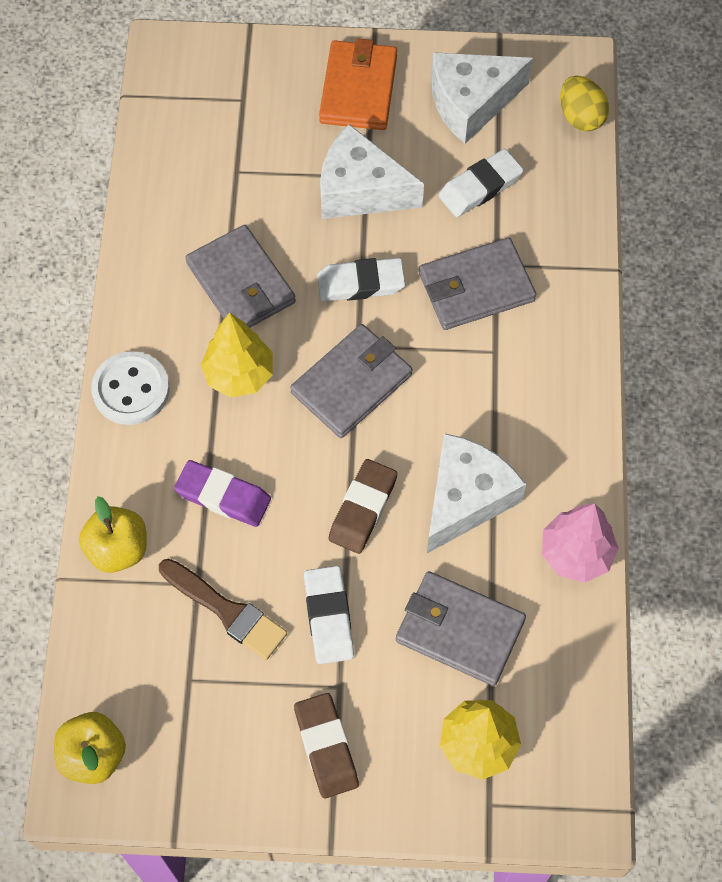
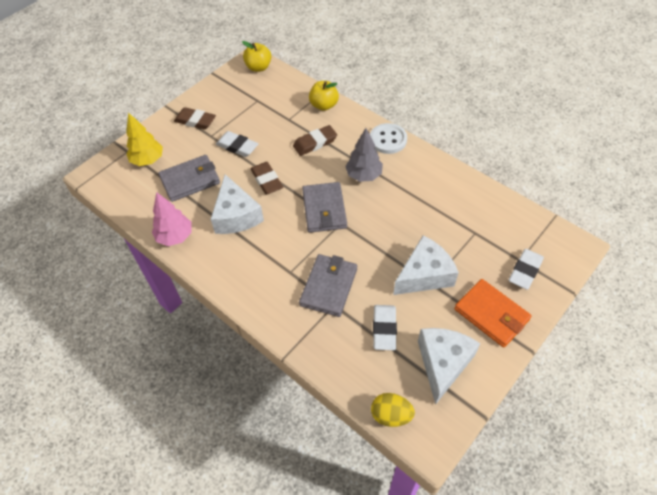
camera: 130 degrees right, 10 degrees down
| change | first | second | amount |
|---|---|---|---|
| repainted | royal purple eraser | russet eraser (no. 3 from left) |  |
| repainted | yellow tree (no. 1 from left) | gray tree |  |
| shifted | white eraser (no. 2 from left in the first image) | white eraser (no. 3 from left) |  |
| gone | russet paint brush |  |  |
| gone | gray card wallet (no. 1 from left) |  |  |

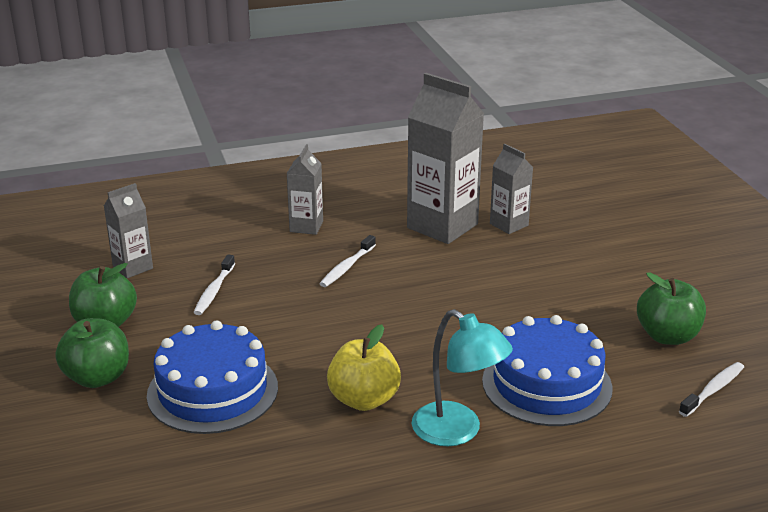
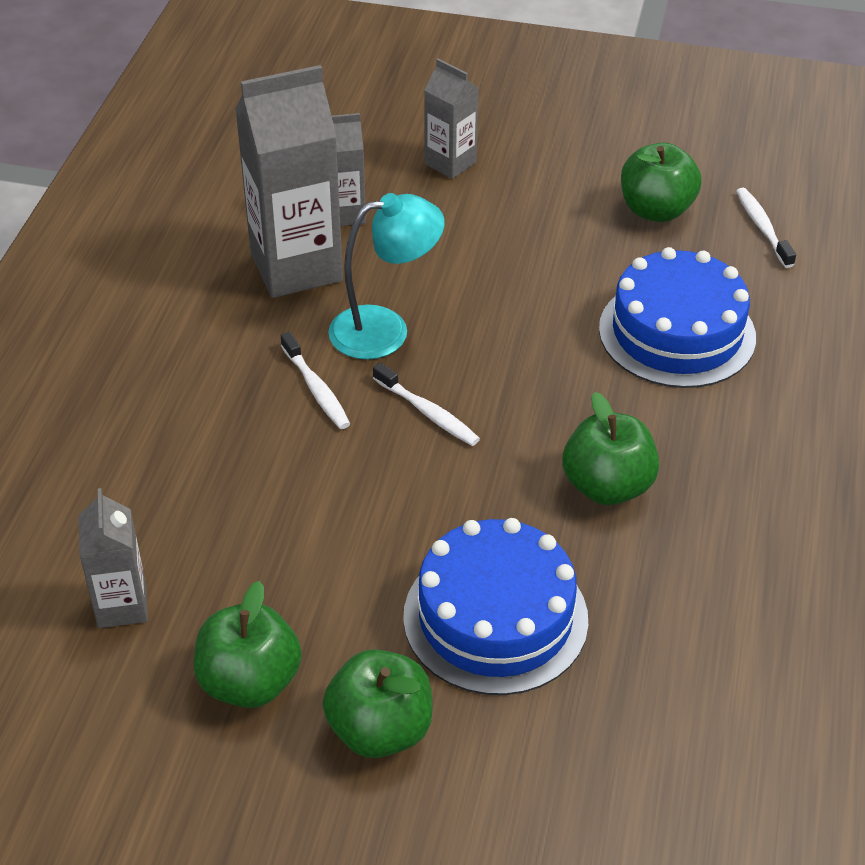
camera: 60 degrees left, 15 degrees up
| change | first | second | amount |
|---|---|---|---|
| shifted | turquoise reading lamp |  |  |
| shifted | white toothbrush (no. 1 from left in the first image) | white toothbrush (no. 2 from left) |  |
| shifted | gray juice carton (no. 2 from left in the first image) | gray juice carton (no. 4 from left) |  |
| repainted | yellow apple | leaf-green apple (no. 3 from left) |  |

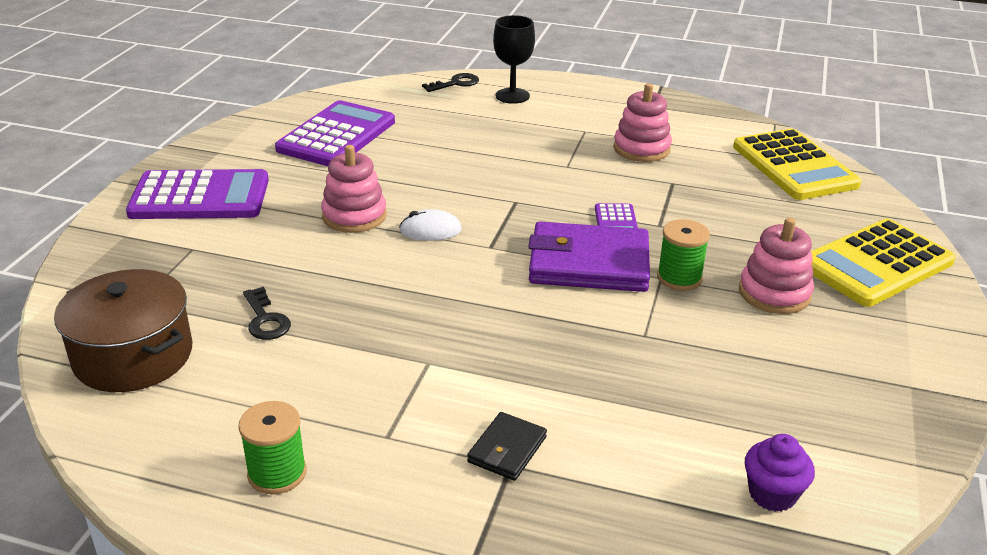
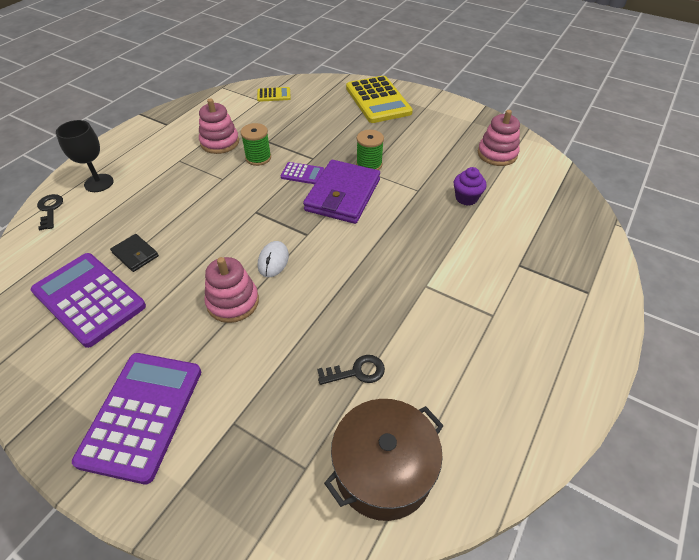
camera: 75 degrees left, 15 degrees up
| change | first | second | amount |
|---|---|---|---|
| shifted | black card wallet |  |  |
| shifted | leaf-green bobbin (no. 1 from left) |  |  |
| scaled | yellow calculator (no. 1 from left) |  | x0.47 |
| shifted | royal purple muffin |  |  |
| shifted | pink stacking toy (no. 3 from left) |  |  |

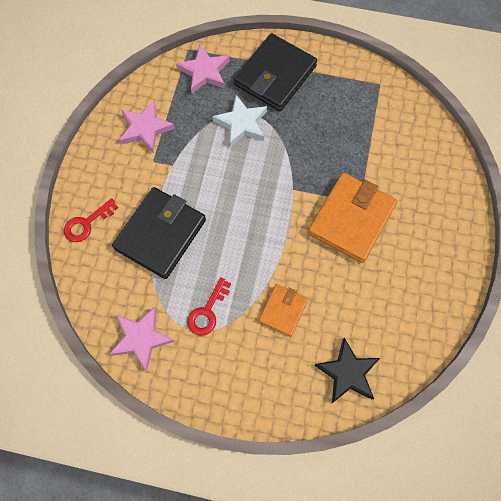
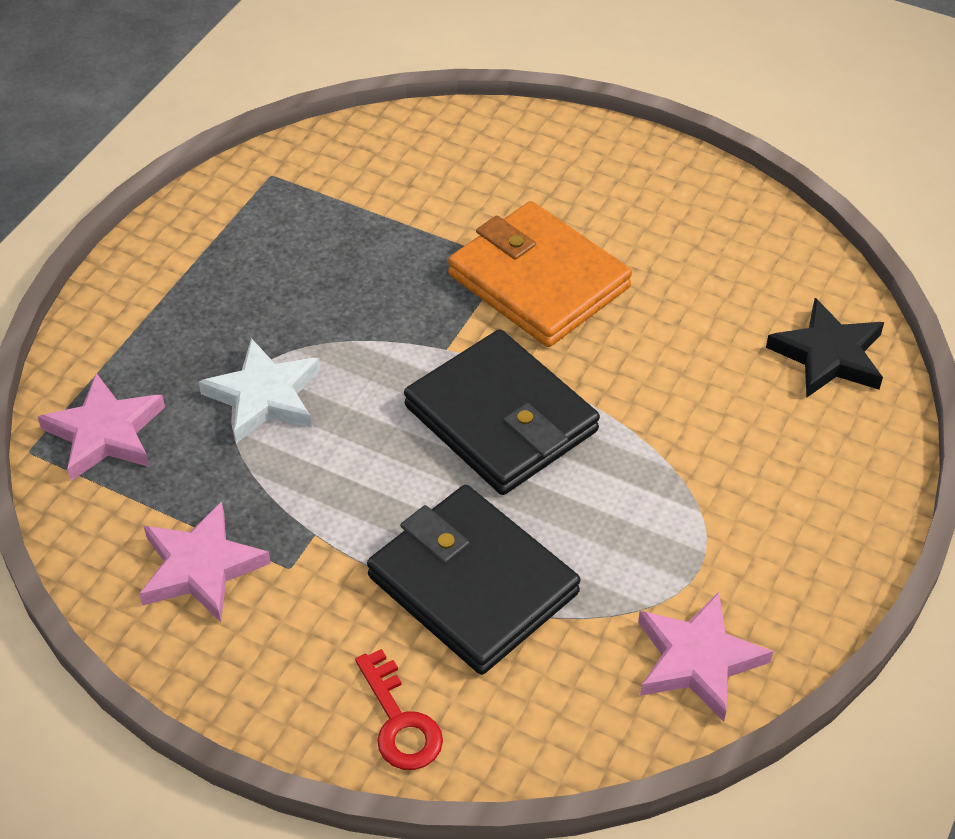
camera: 75 degrees left, 20 degrees down
| change | first | second | amount |
|---|---|---|---|
| shifted | black card wallet (no. 2 from left) |  |  |
| gone | red key (no. 2 from left) |  |  |
| gone | orange card wallet (no. 1 from left) |  |  |

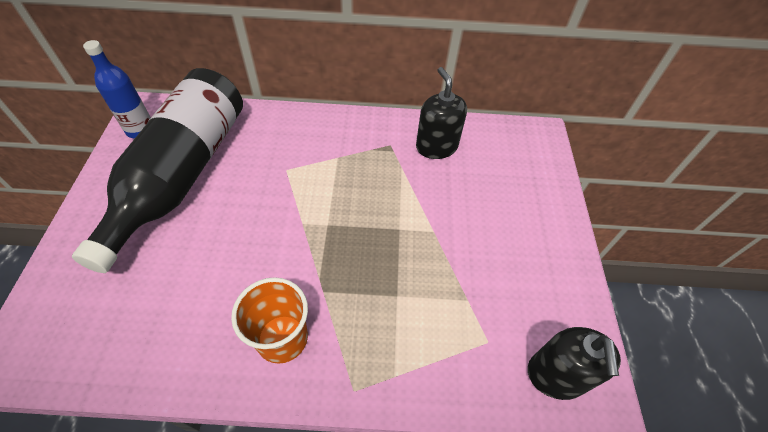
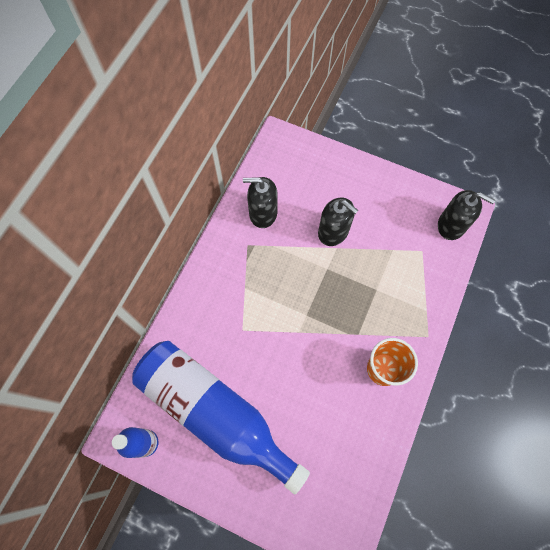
camera: 65 degrees left, 15 degrees up
| change | first | second | amount |
|---|---|---|---|
| repainted | black bottle | cobalt bottle (no. 2 from left) |  |
| new |  | black pump bottle (no. 2 from left) |  |

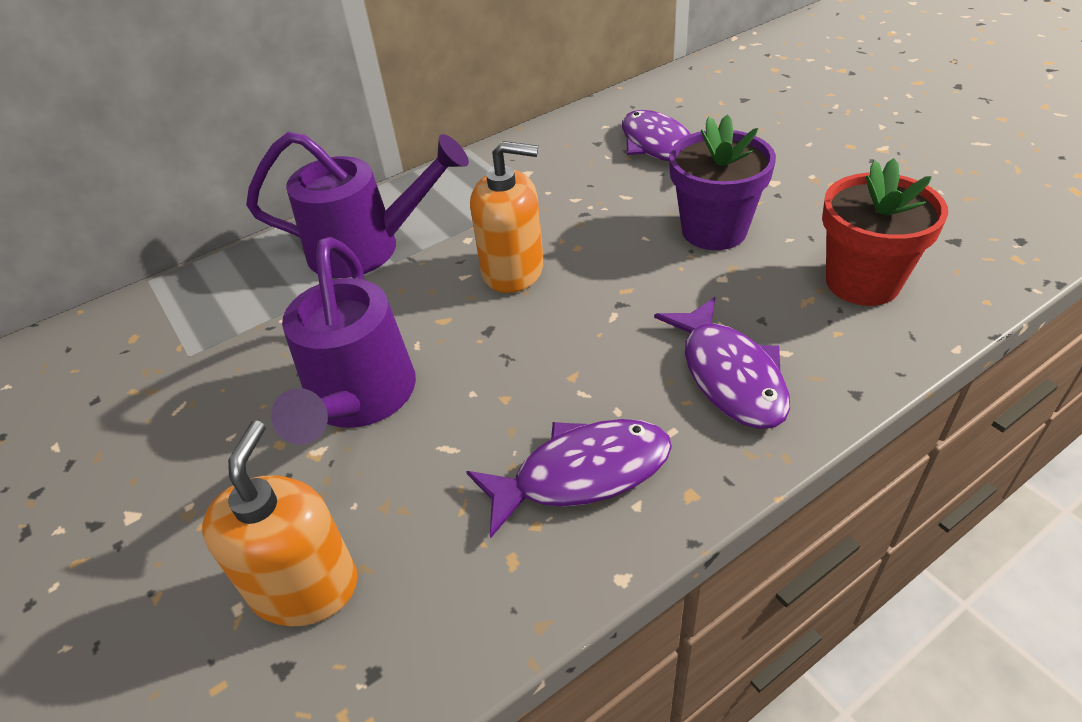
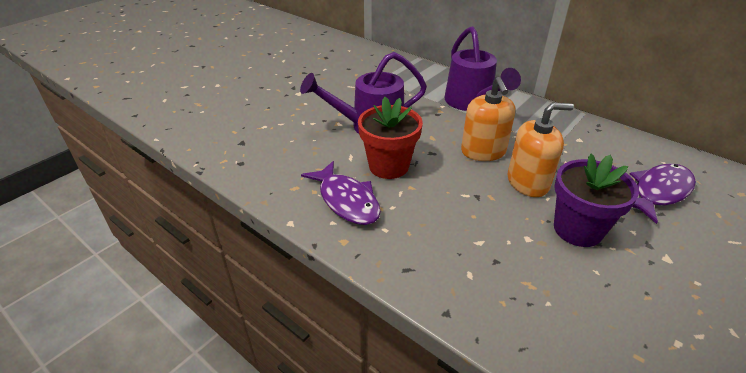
camera: 70 degrees right, 5 degrees down
| change | first | second | amount |
|---|---|---|---|
| shifted | red plant pot |  |  |
| shifted | orange pump bottle (no. 1 from left in the first image) | orange pump bottle (no. 2 from left) |  |
| gone | royal purple fish (no. 3 from left) |  |  |

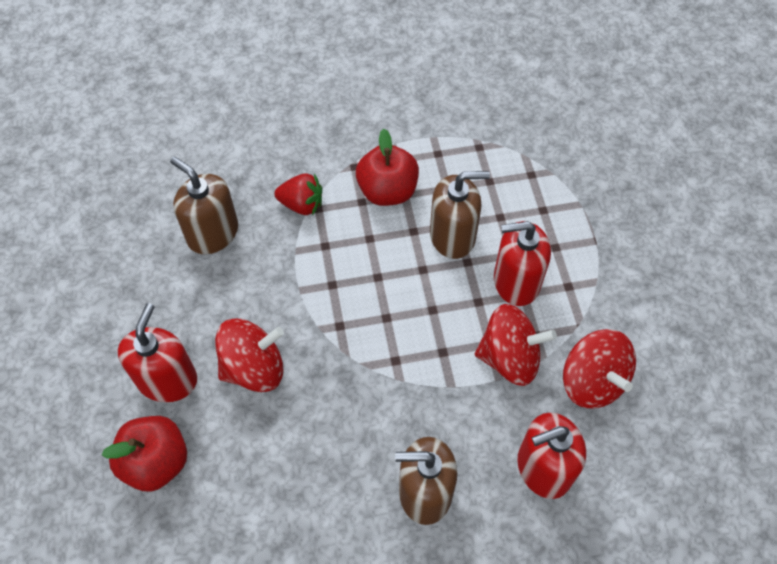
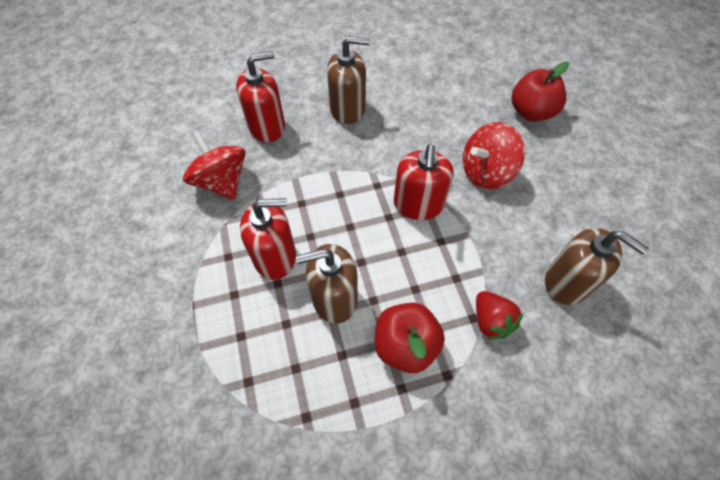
camera: 175 degrees right, 0 degrees up
| change | first | second | amount |
|---|---|---|---|
| shifted | red pump bottle (no. 1 from left in the first image) | red pump bottle (no. 3 from left) |  |
| rotated | red strawberry |  | 120 degrees counterclockwise |
| gone | red whirligig (no. 2 from left) |  |  |

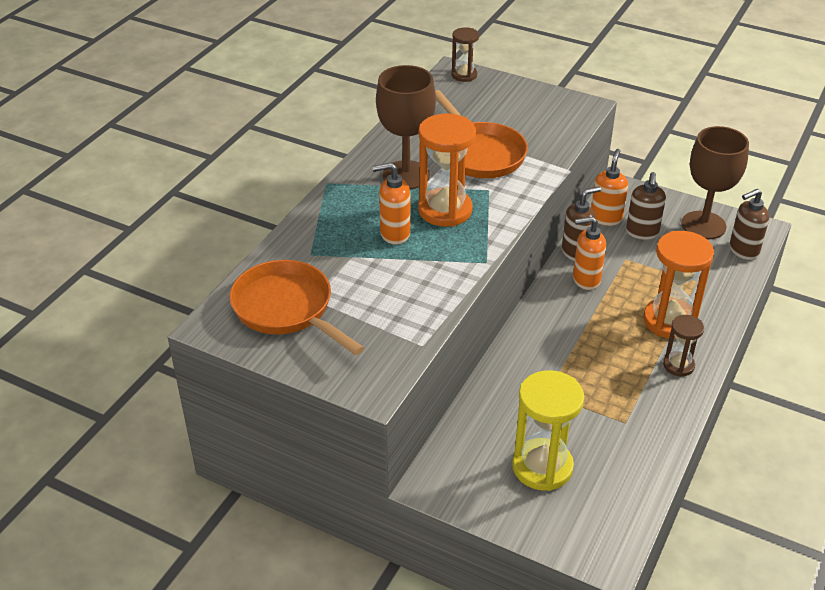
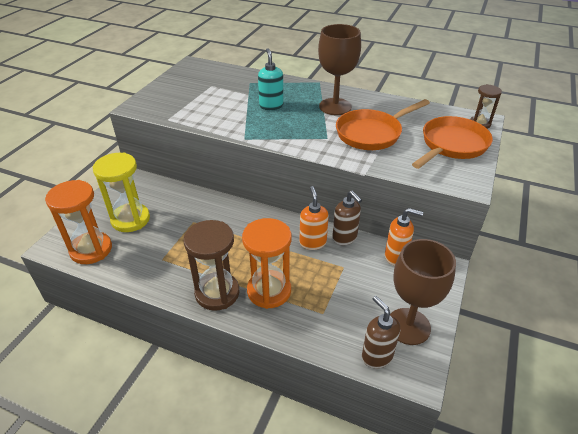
camera: 85 degrees right, 0 degrees up
| change | first | second | amount |
|---|---|---|---|
| shifted | orange hourglass (no. 1 from left) |  |  |
| scaled | russet hourglass (no. 2 from left in the first image) | russet hourglass (no. 1 from left) | x1.78 |
| repainted | orange pump bottle (no. 1 from left) | turquoise pump bottle |  |
| shifted | orange pan (no. 1 from left in the first image) | orange pan (no. 2 from left) |  |
| gone | russet pump bottle (no. 2 from left) |  |  |

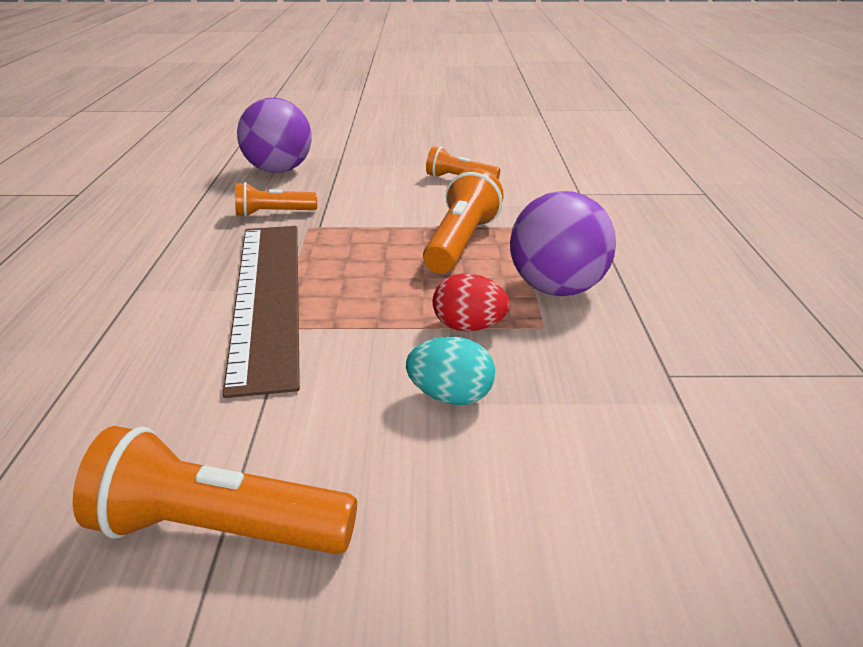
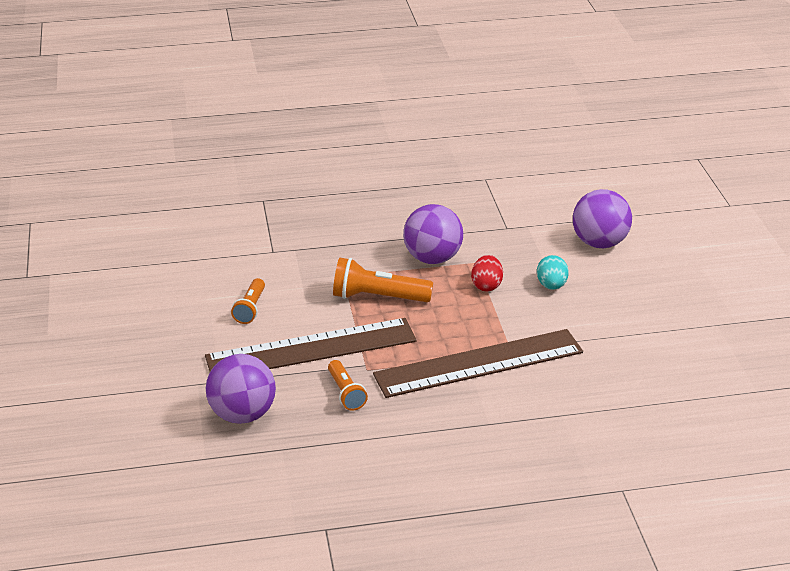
camera: 100 degrees left, 5 degrees up
| change | first | second | amount |
|---|---|---|---|
| new |  | russet measuring stick (no. 1 from left) |  |
| new |  | royal purple sphere (no. 3 from left) |  |
| gone | orange torch (no. 1 from left) |  |  |

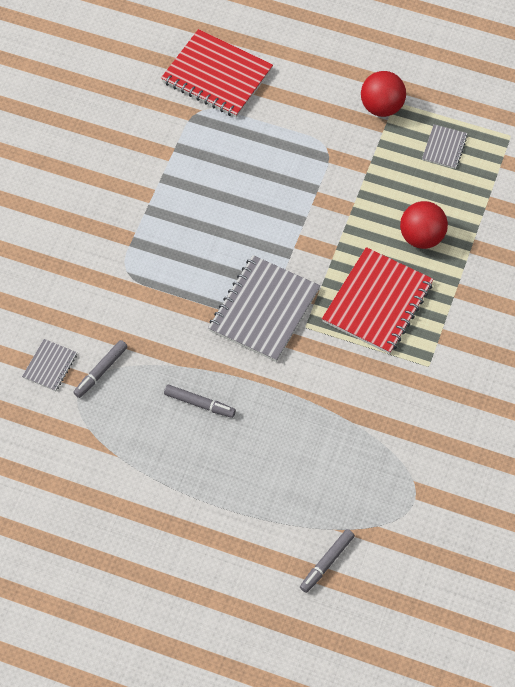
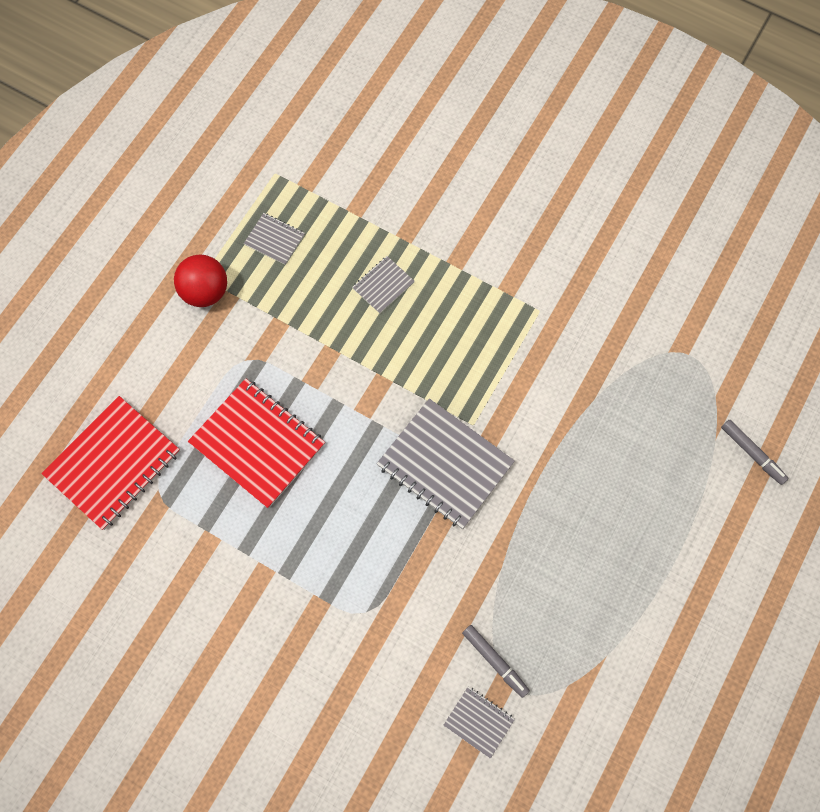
camera: 80 degrees left, 10 degrees up
| change | first | second | amount |
|---|---|---|---|
| shifted | red notebook (no. 2 from left) |  |  |
| swapped | red sphere (no. 2 from left) | gray notebook (no. 2 from left) |  |
| gone | gray felt pen (no. 2 from left) |  |  |

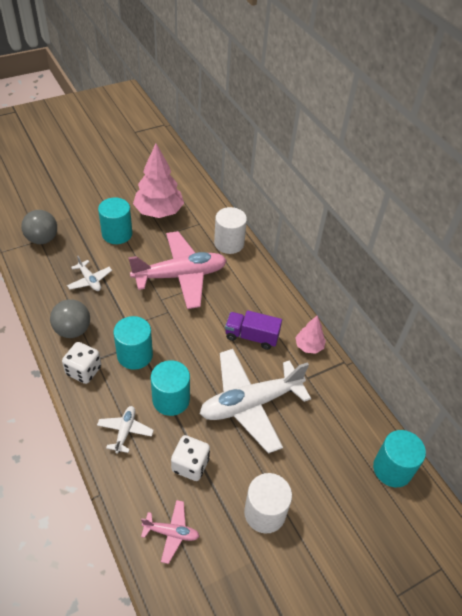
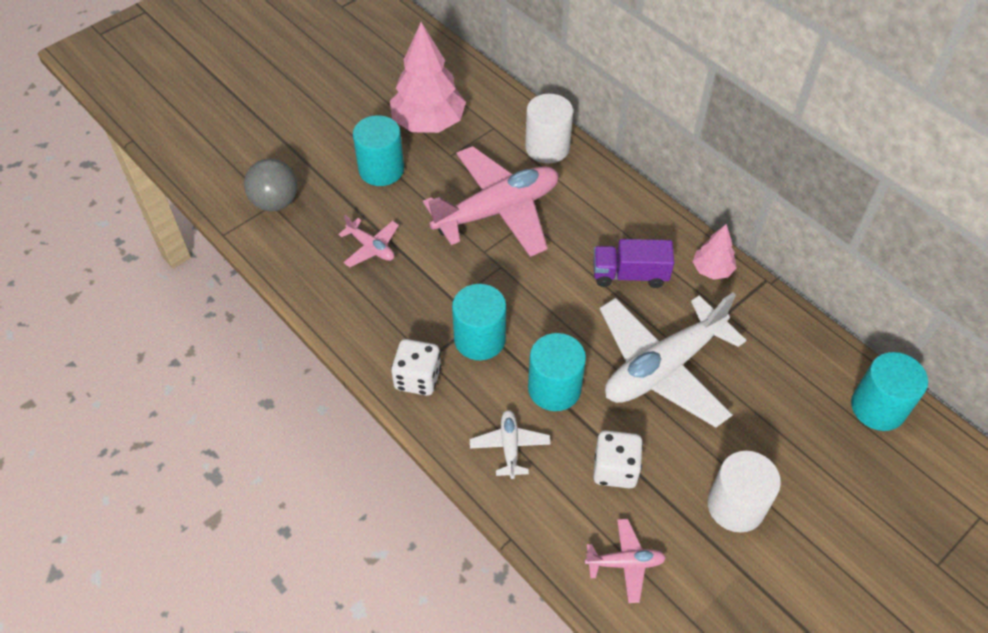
camera: 10 degrees left, 5 degrees up
| change | first | second | amount |
|---|---|---|---|
| repainted | white toy plane (no. 1 from left) | pink toy plane (no. 1 from left) |  |
| gone | gray sphere (no. 2 from left) |  |  |

